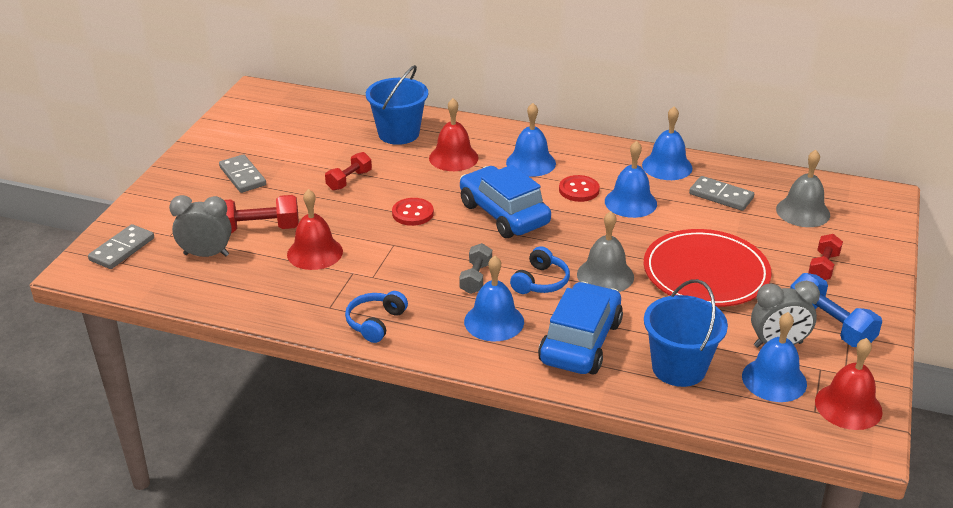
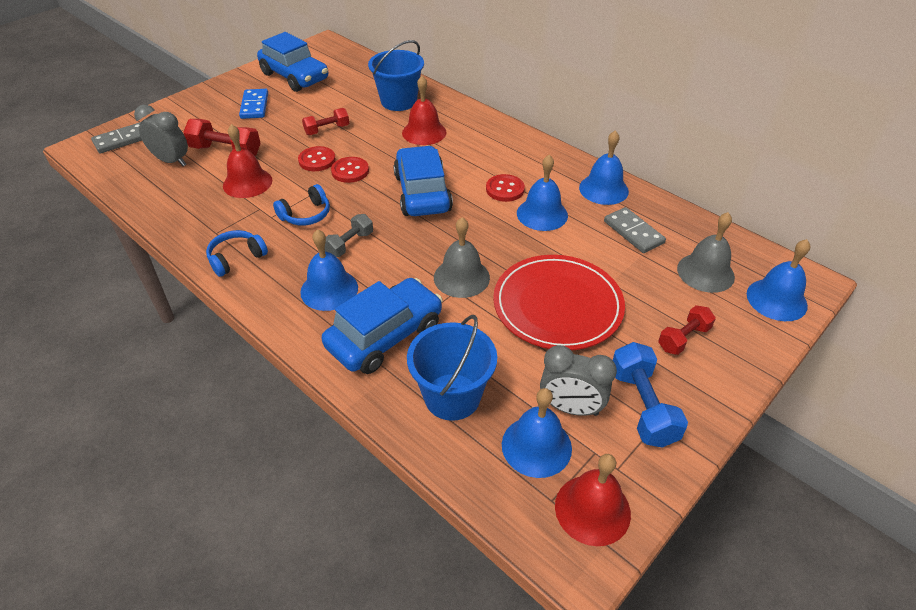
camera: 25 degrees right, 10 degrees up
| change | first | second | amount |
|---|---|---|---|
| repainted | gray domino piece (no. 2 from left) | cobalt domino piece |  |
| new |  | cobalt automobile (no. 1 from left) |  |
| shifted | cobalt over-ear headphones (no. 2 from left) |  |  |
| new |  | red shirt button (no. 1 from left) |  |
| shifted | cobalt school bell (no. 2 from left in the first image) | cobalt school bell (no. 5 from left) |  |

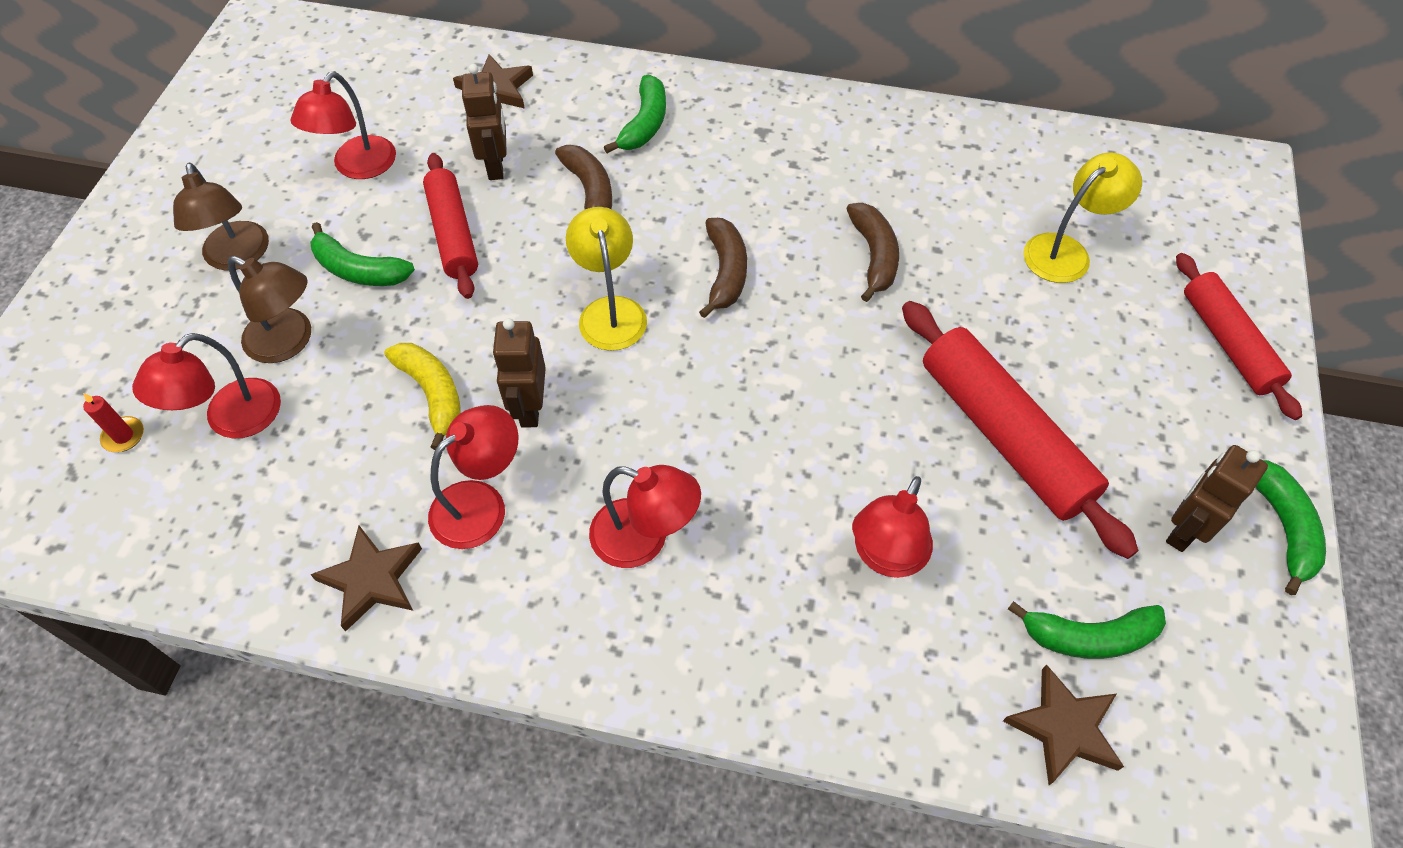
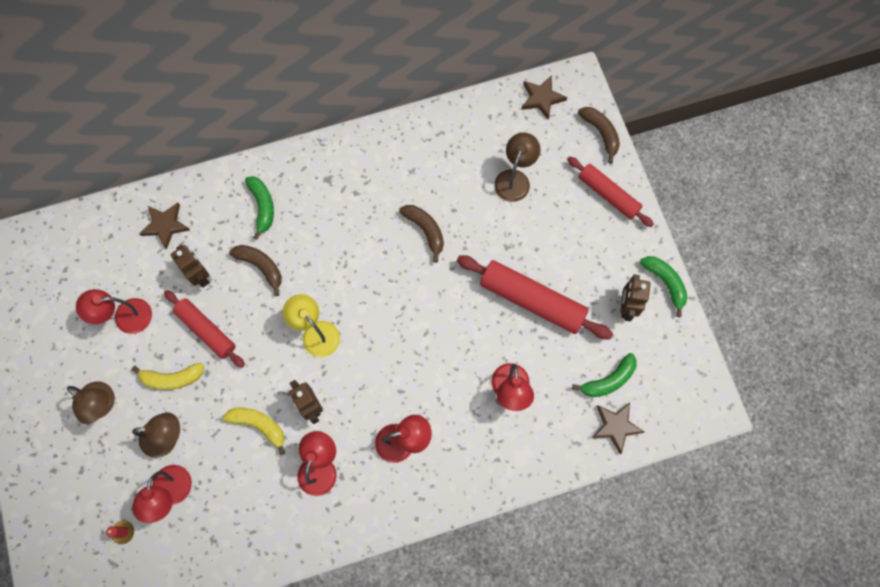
camera: 30 degrees left, 15 degrees up
| change | first | second | amount |
|---|---|---|---|
| rotated | red reading lamp (no. 2 from left in the first image) | red reading lamp (no. 1 from left) | 90 degrees clockwise |
| repainted | leaf-green banana fruit (no. 1 from left) | yellow banana fruit (no. 1 from left) |  |
| repainted | yellow reading lamp (no. 2 from left) | russet reading lamp (no. 3 from left) |  |
| shifted | russet five-pointed star (no. 1 from left in the first image) | russet five-pointed star (no. 2 from left) |  |
| shifted | russet banana fruit (no. 2 from left in the first image) | russet banana fruit (no. 3 from left) |  |

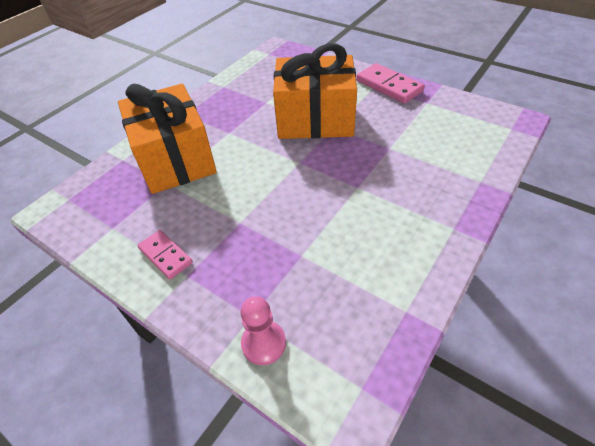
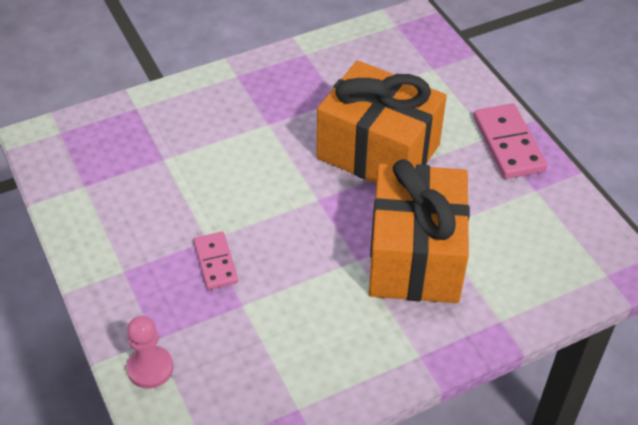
camera: 25 degrees right, 0 degrees up
| change | first | second | amount |
|---|---|---|---|
| shifted | pink domino piece (no. 1 from left) |  |  |
| shifted | orange gift (no. 1 from left in the first image) | orange gift (no. 2 from left) |  |

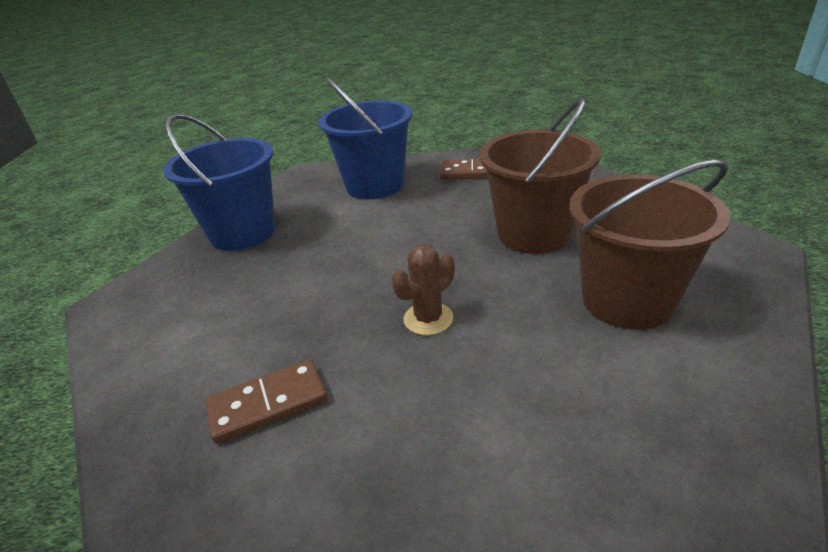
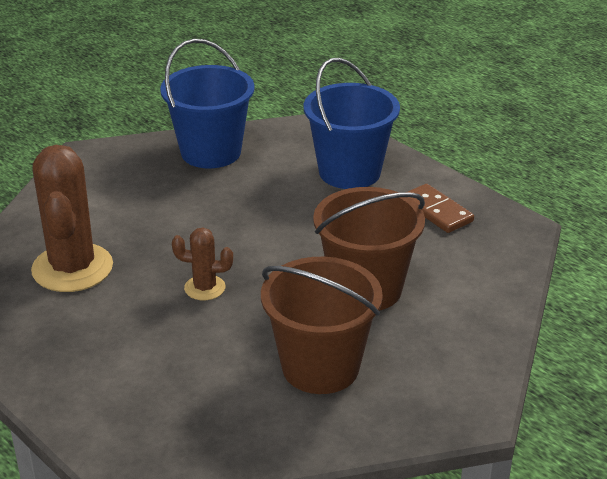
camera: 45 degrees right, 0 degrees up
| change | first | second | amount |
|---|---|---|---|
| swapped | russet domino piece (no. 1 from left) | russet saguaro cactus (no. 1 from left) |  |

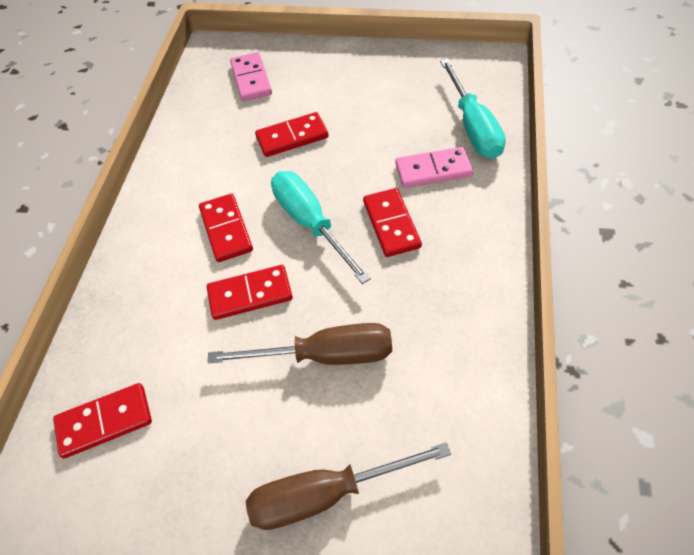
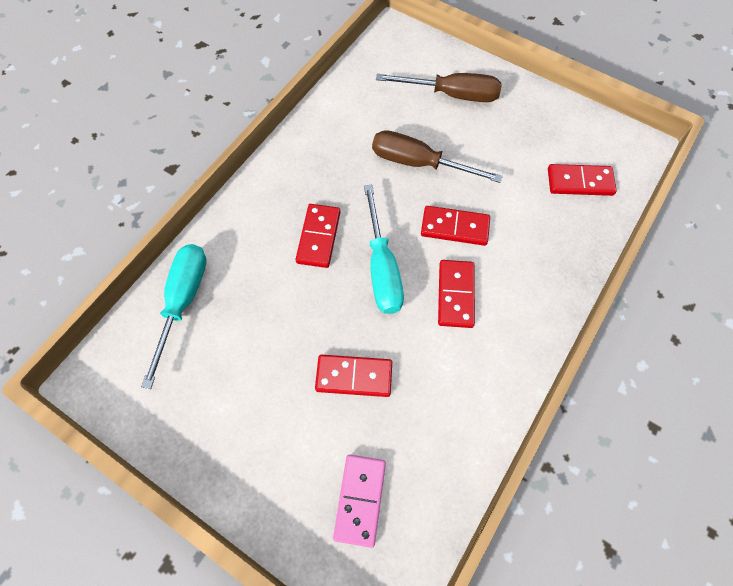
camera: 160 degrees left, 10 degrees up
| change | first | second | amount |
|---|---|---|---|
| gone | pink domino piece (no. 2 from left) |  |  |

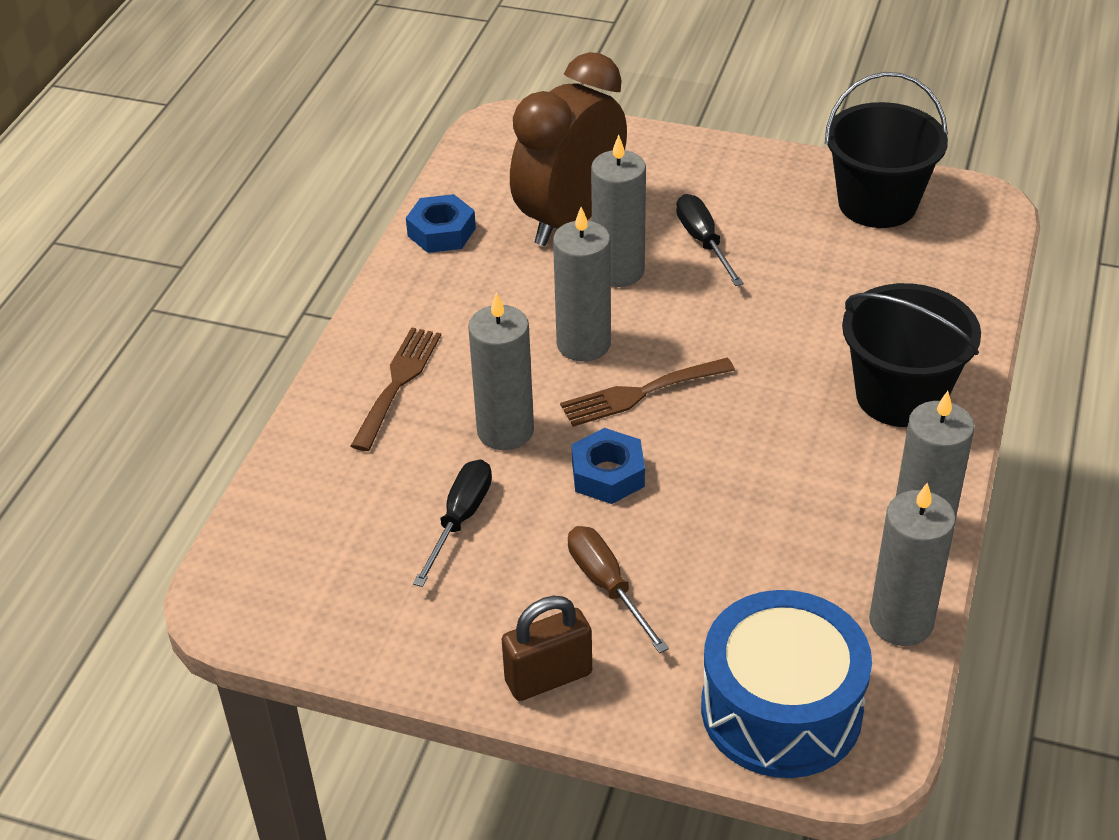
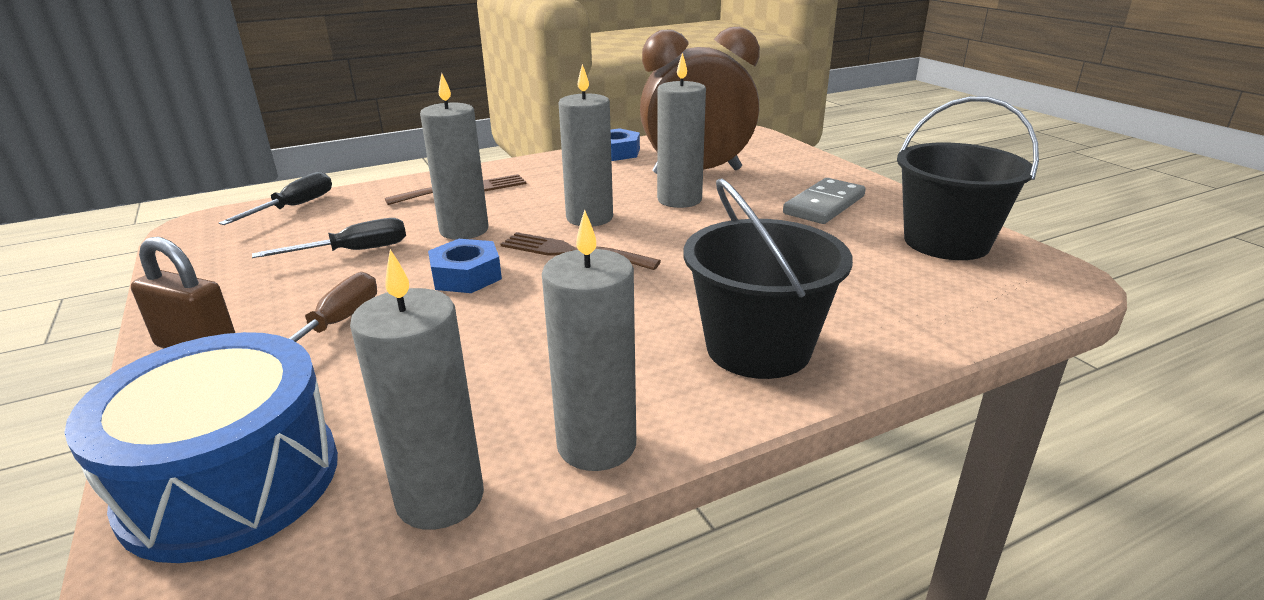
camera: 45 degrees right, 15 degrees down
| change | first | second | amount |
|---|---|---|---|
| shifted | black flat screwdriver (no. 2 from left in the first image) | black flat screwdriver (no. 1 from left) |  |
| new |  | gray domino piece |  |

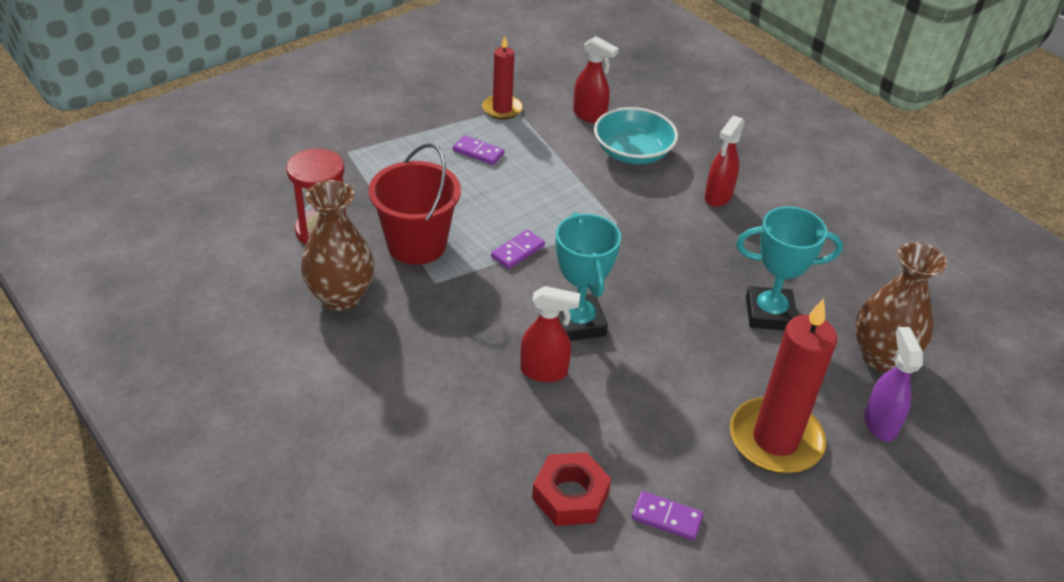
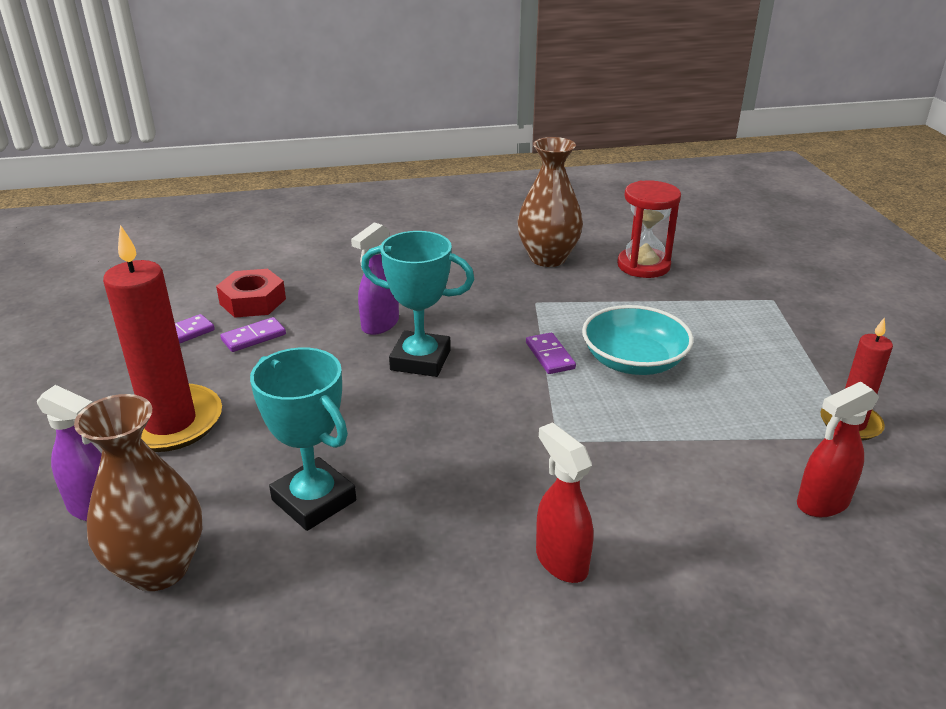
camera: 120 degrees right, 10 degrees down
| change | first | second | amount |
|---|---|---|---|
| shifted | royal purple domino piece (no. 1 from left in the first image) | royal purple domino piece (no. 2 from left) |  |
| rotated | turquoise award cup (no. 2 from left in the first image) | turquoise award cup (no. 1 from left) | 75 degrees counterclockwise |
| repainted | red sprayer (no. 1 from left) | royal purple sprayer (no. 2 from left) |  |
| shifted | turquoise serving bowl |  |  |
| gone | red pail |  |  |

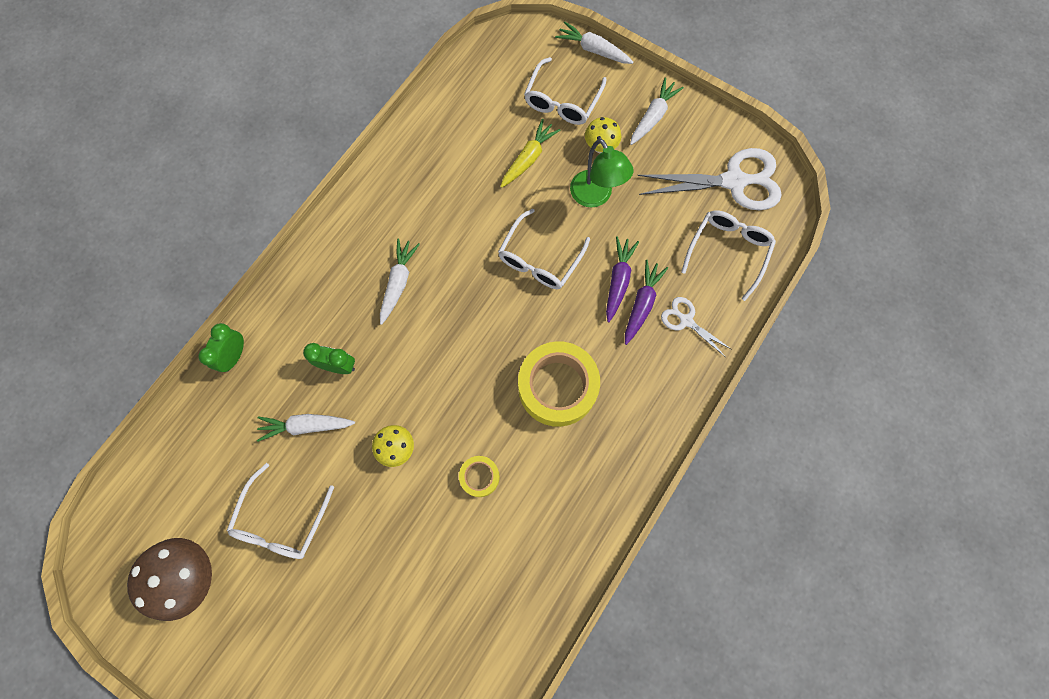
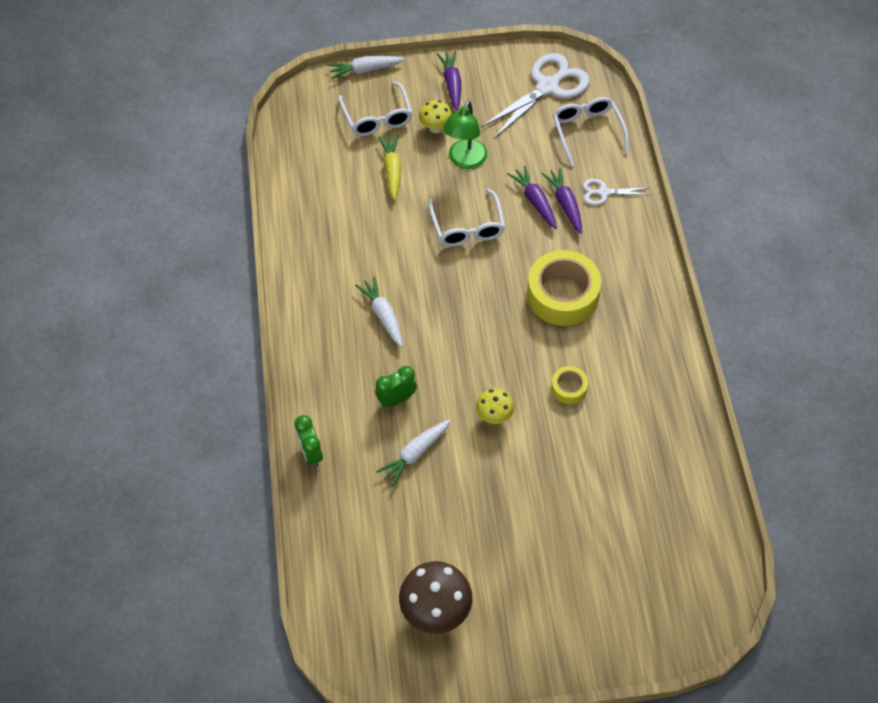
camera: 40 degrees left, 15 degrees down
| change | first | second | amount |
|---|---|---|---|
| repainted | white carrot (no. 4 from left) | royal purple carrot (no. 1 from left) |  |
| rotated | leaf-green reading lamp |  | 90 degrees clockwise |
| gone | white spectacles (no. 1 from left) |  |  |

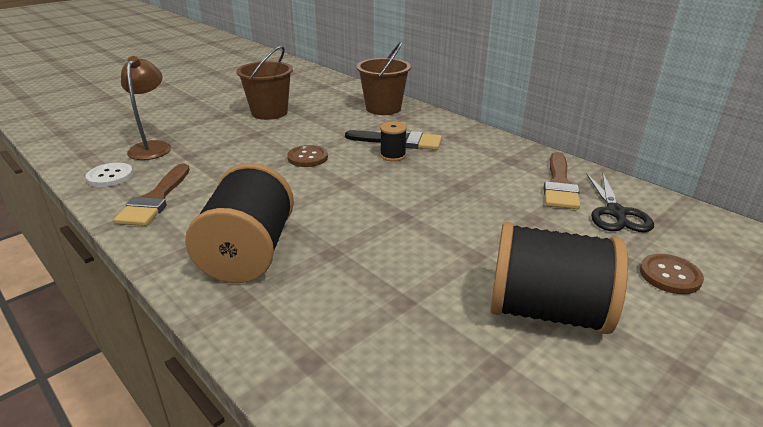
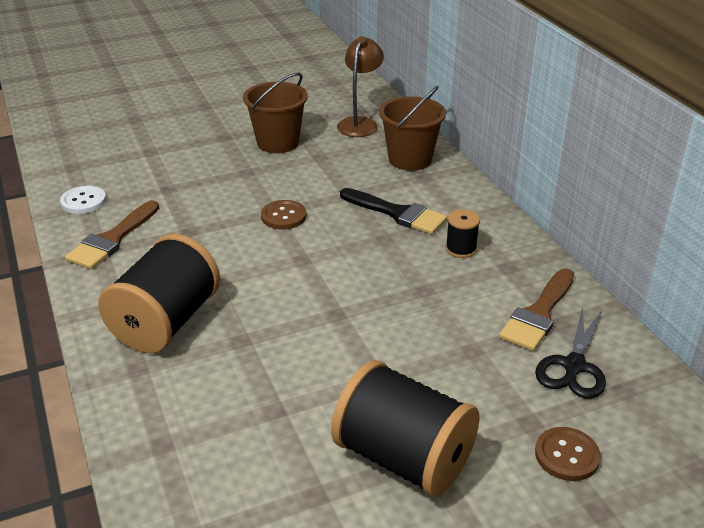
camera: 20 degrees right, 5 degrees up
| change | first | second | amount |
|---|---|---|---|
| shifted | russet reading lamp |  |  |
| shifted | black bobbin (no. 2 from left in the first image) | black bobbin (no. 3 from left) |  |

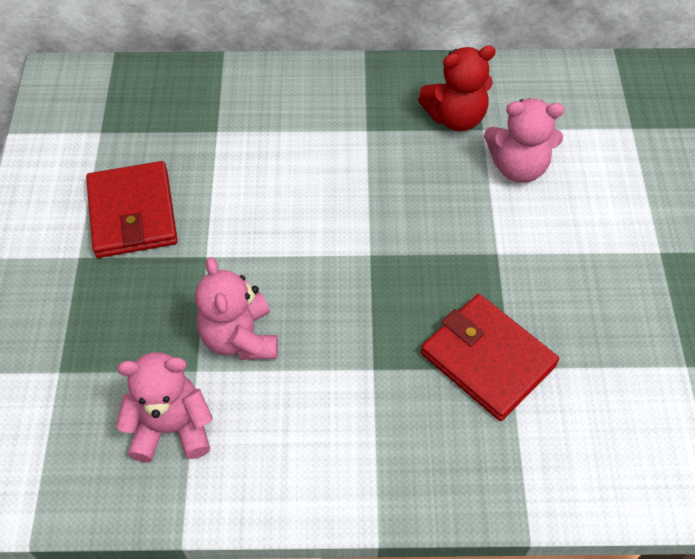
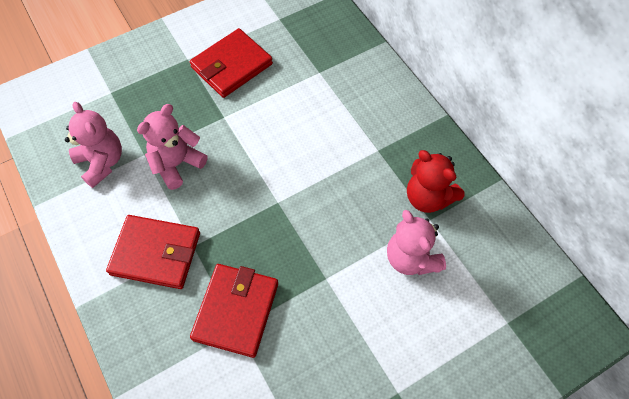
camera: 60 degrees right, 5 degrees up
| change | first | second | amount |
|---|---|---|---|
| new |  | red card wallet (no. 1 from left) |  |

